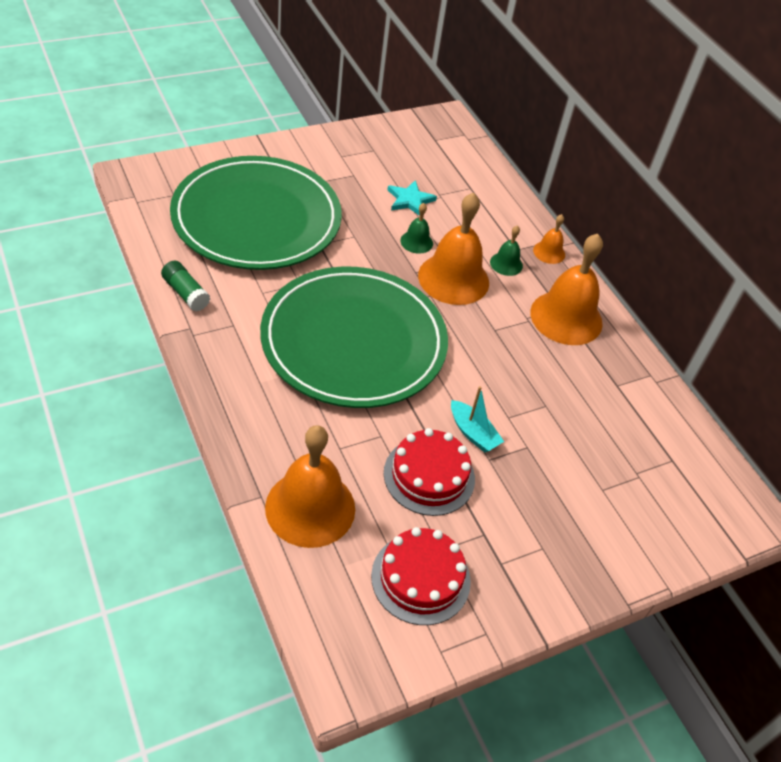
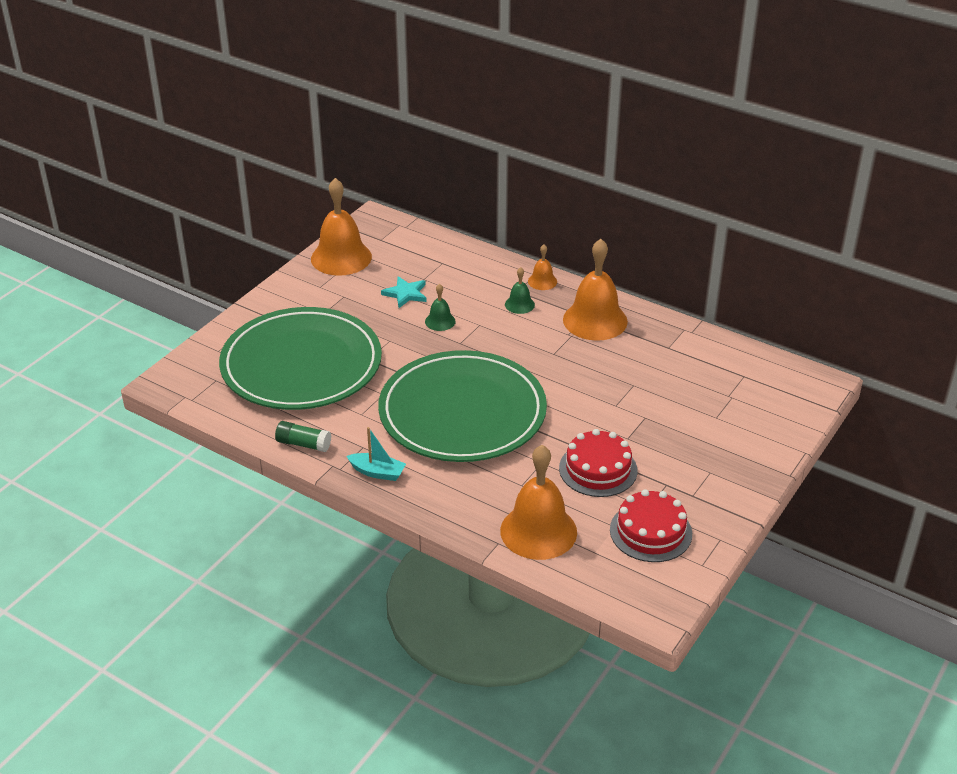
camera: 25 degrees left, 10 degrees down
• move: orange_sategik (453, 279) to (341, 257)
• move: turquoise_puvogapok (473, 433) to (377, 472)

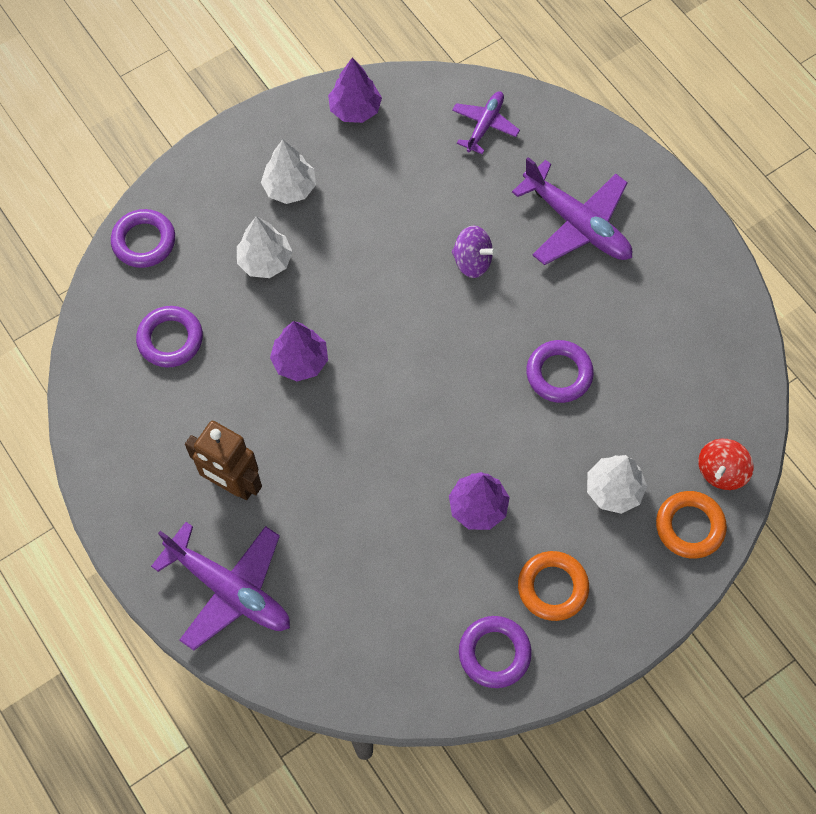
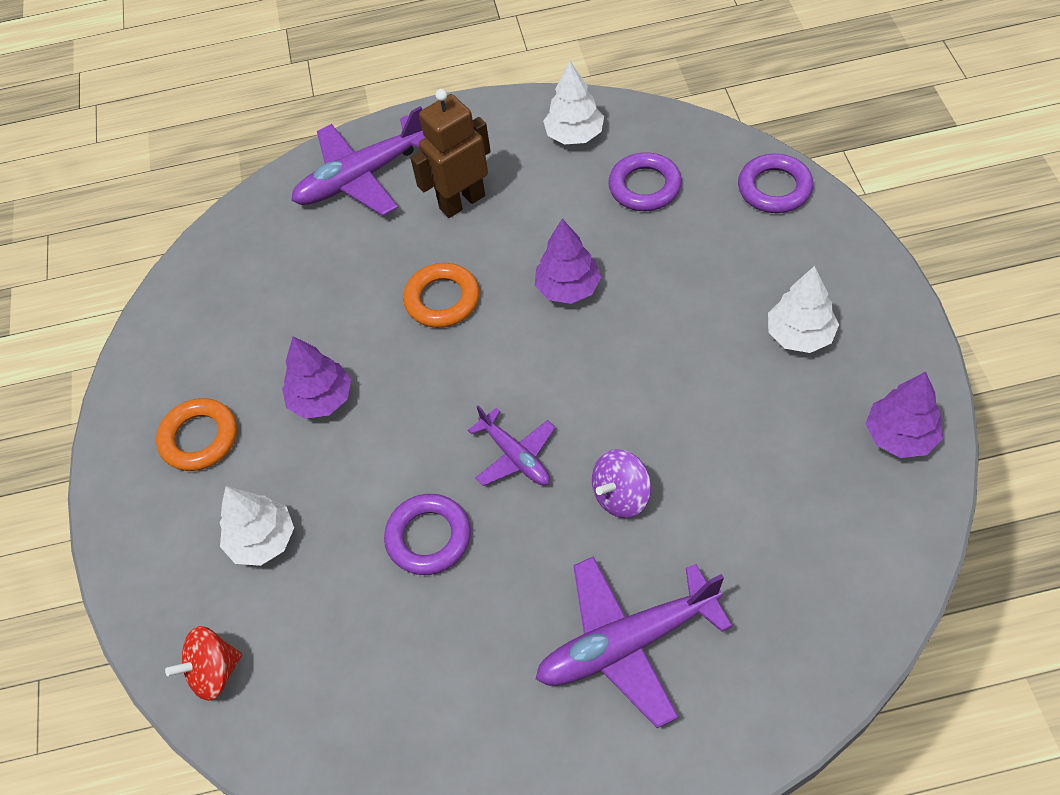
camera: 120 degrees right, 10 degrees down
• rotate: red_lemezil (721, 471) = (214, 672) 90 degrees counterclockwise
• move: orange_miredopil (689, 526) to (442, 299)
• move: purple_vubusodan (484, 125) to (515, 456)
• move: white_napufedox (265, 261) to (574, 135)
• delete: purple_miredopil (494, 653)

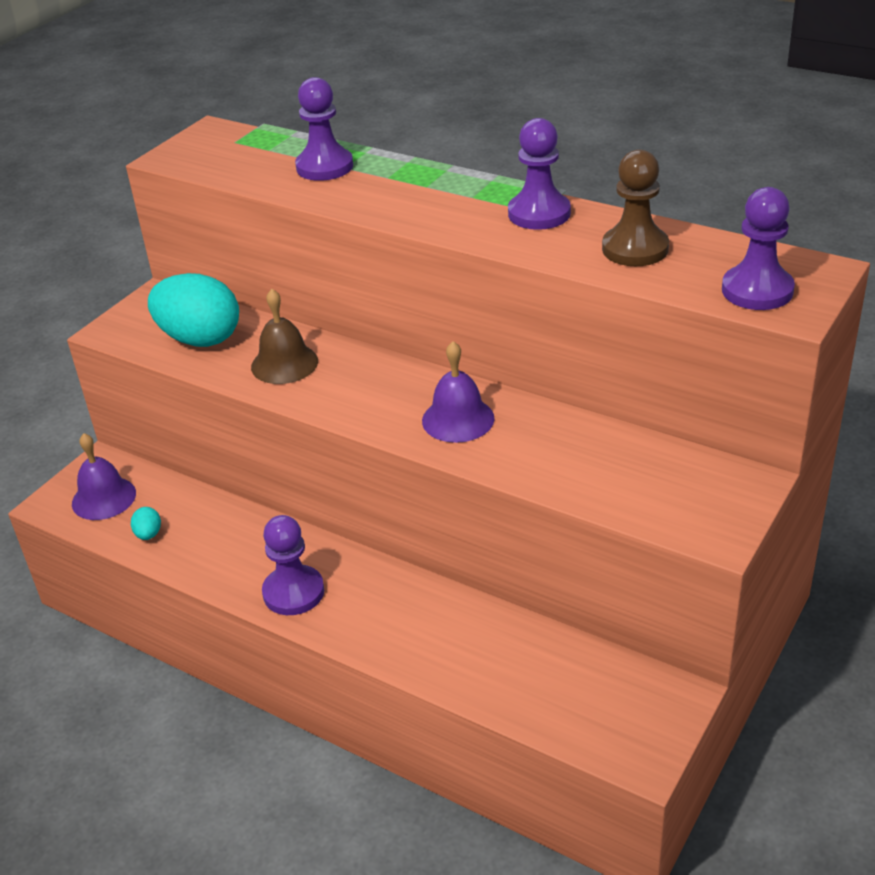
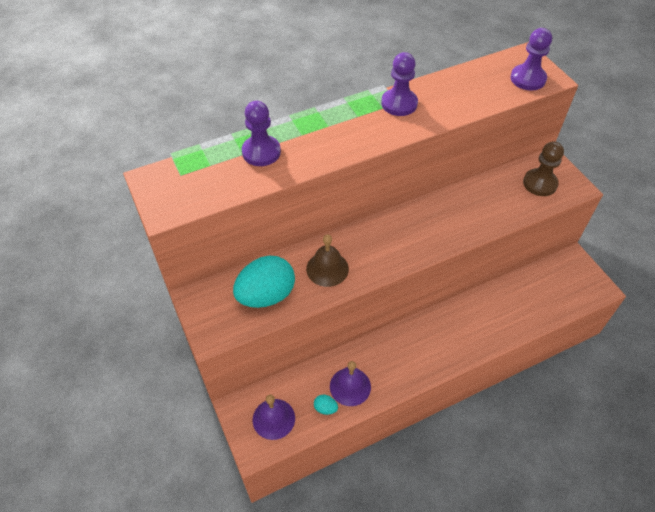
camera: 60 degrees left, 15 degrees up
• move: purple_sategik (458, 419) to (350, 386)
• move: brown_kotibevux (635, 249) to (540, 183)
• delete: purple_kotibevux (293, 592)

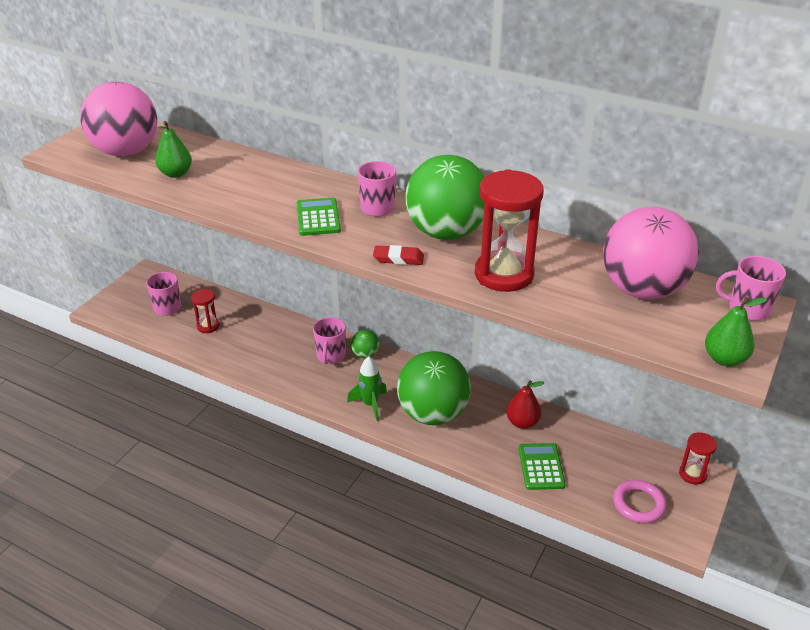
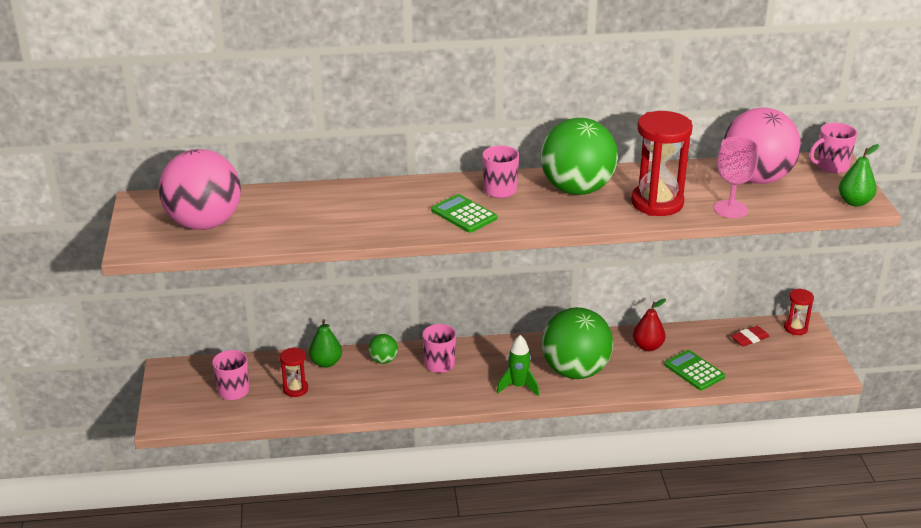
camera: 35 degrees left, 5 degrees down
• move: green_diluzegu (176, 174) to (326, 363)
• move: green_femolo (365, 354) to (383, 360)
• insert: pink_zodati (730, 209)
• move: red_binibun (398, 258) to (749, 339)
• delete: pink_miredopil (639, 504)

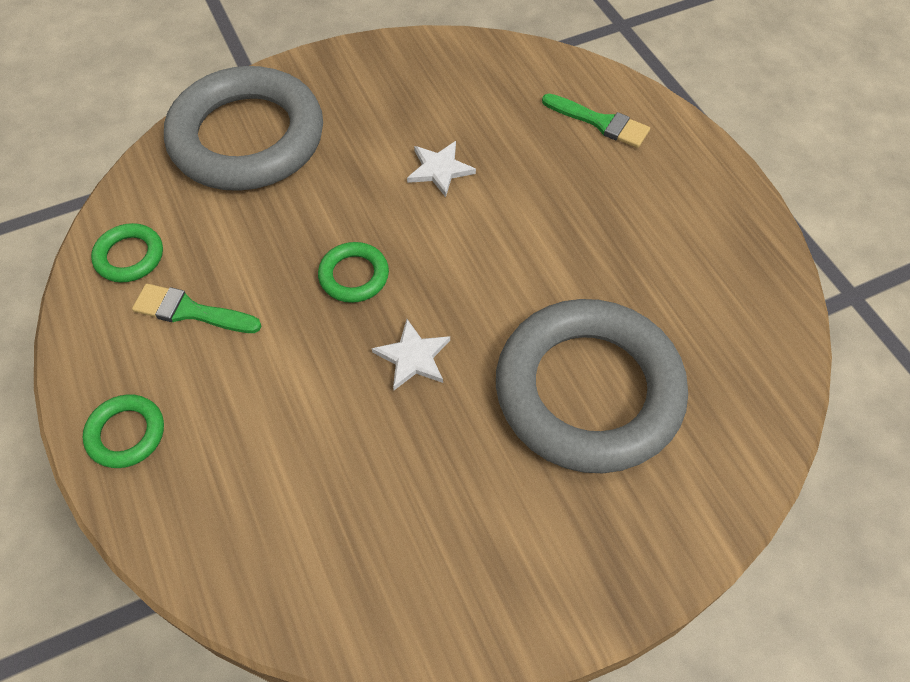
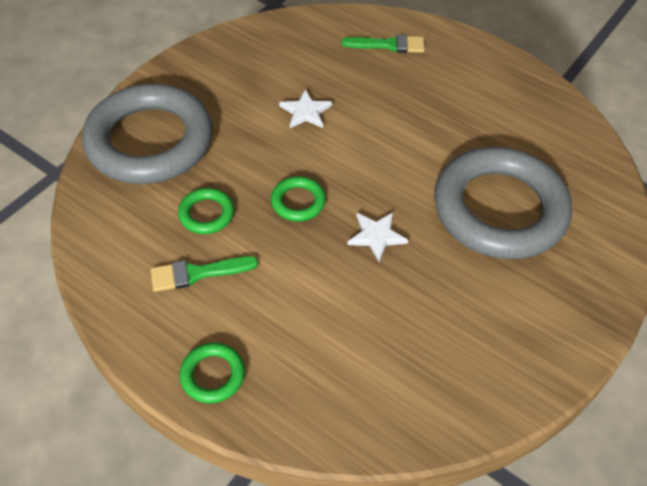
camera: 30 degrees left, 5 degrees down
• move: green_miredopil (129, 256) to (206, 214)

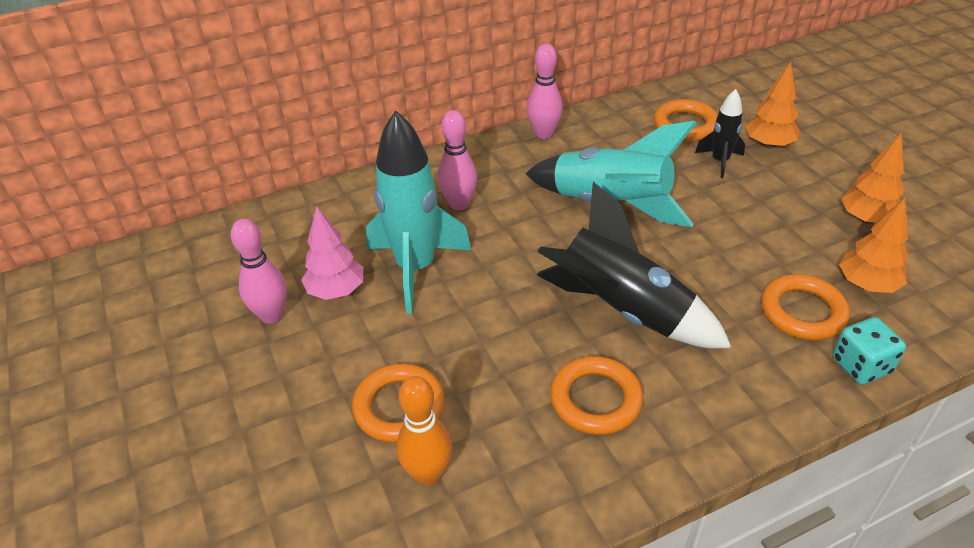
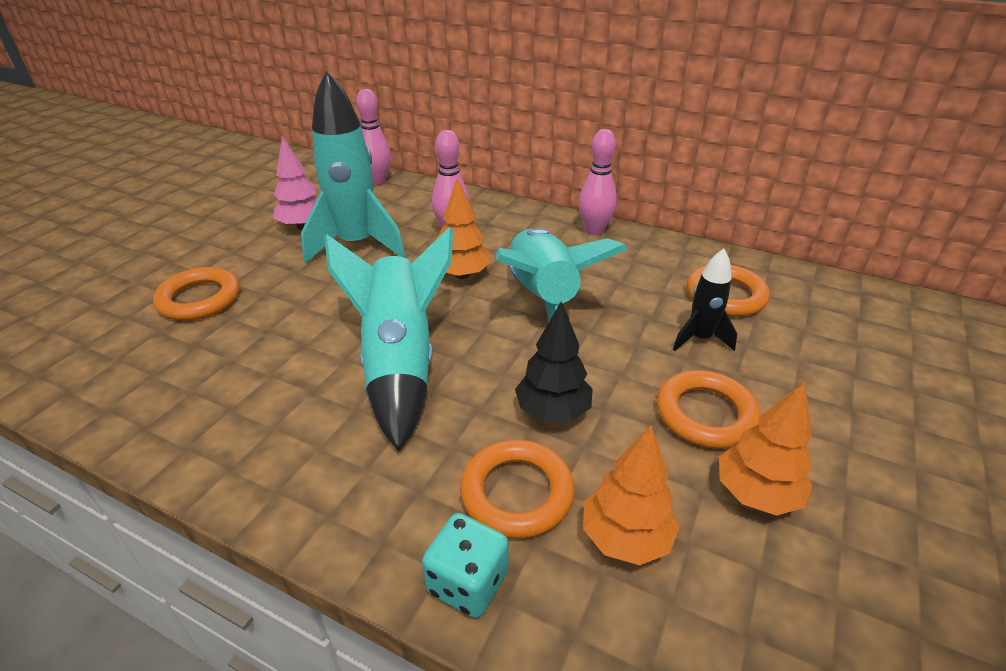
camera: 50 degrees right, 5 degrees down
• recolor: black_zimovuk (622, 310) to turquoise_zimovuk (400, 362)
• move: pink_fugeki (271, 315) to (377, 181)
• move: orange_napufedox (768, 144) to (462, 275)
• insert: black_napufedox (553, 411)
• move: orange_miredopil (595, 399) to (705, 414)
• delete: orange_fugeki (428, 474)

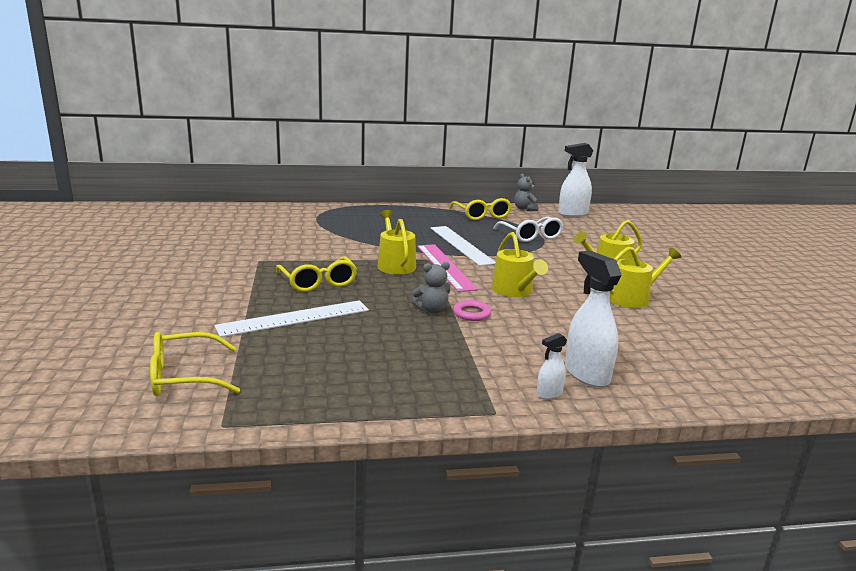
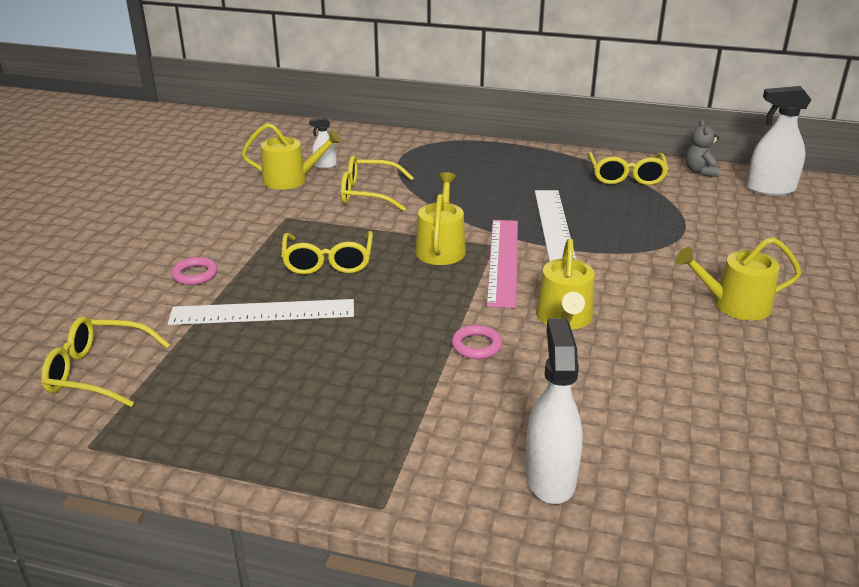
camera: 25 degrees right, 10 degrees up
• insert: pink_miredopil (195, 274)
• move: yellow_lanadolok (632, 298) to (291, 179)
• move: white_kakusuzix (549, 394) to (325, 165)
• insert: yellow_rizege (368, 193)
• delete: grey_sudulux (432, 310)
• delete: white_rizege (531, 236)

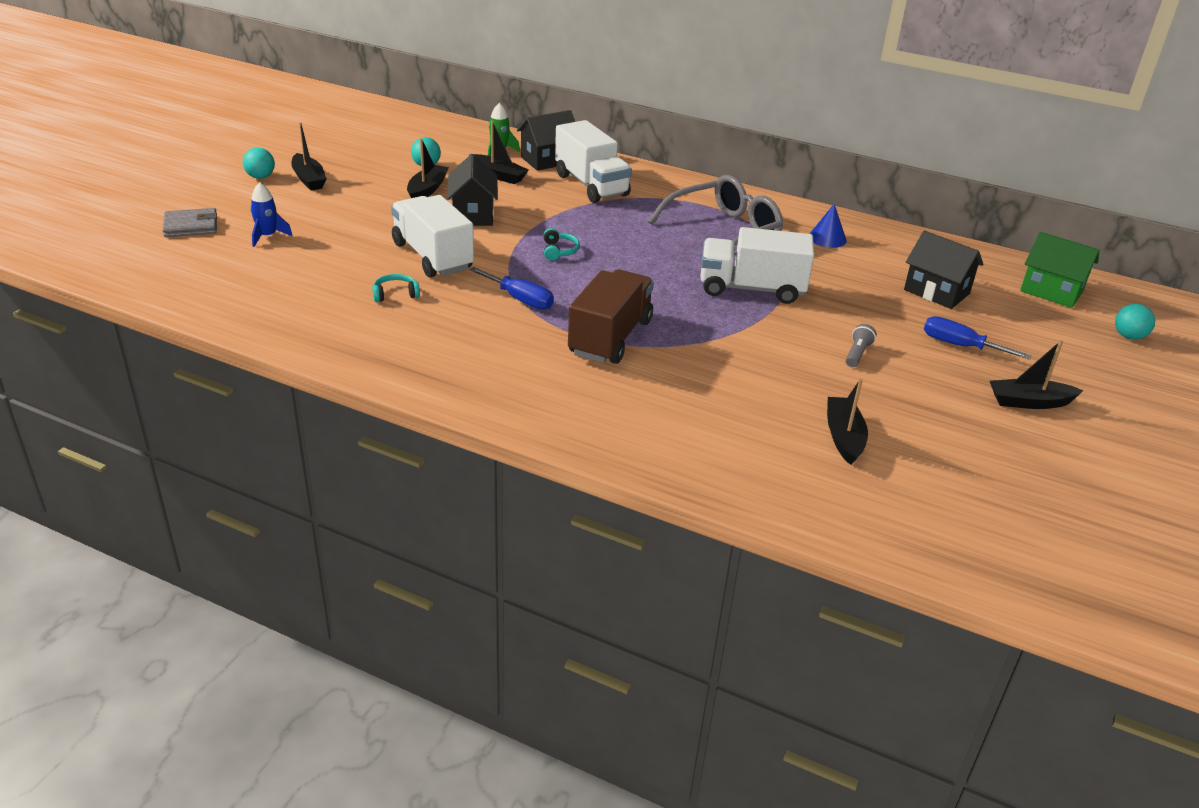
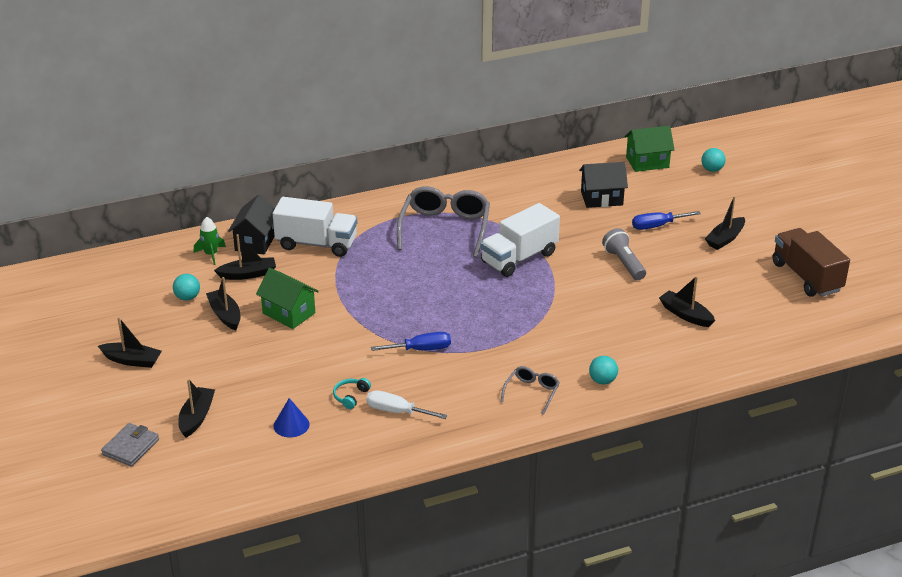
camera: 45 degrees left, 0 degrees up
• replace: blue_zimovuk (268, 236) to black_puvogapok (196, 417)
• recolor: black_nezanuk (473, 214) to green_nezanuk (289, 313)
• move: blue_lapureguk (827, 238) to (291, 425)
• insert: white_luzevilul (396, 411)
• insert: grey_rizege (532, 392)
• move: turquoise_femolo (260, 177) to (602, 381)
• resize: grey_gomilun (857, 354) = (624, 263) x1.65
• move: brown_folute (610, 337) to (806, 277)
• delete: white_folute (432, 256)
• delete: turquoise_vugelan (559, 251)

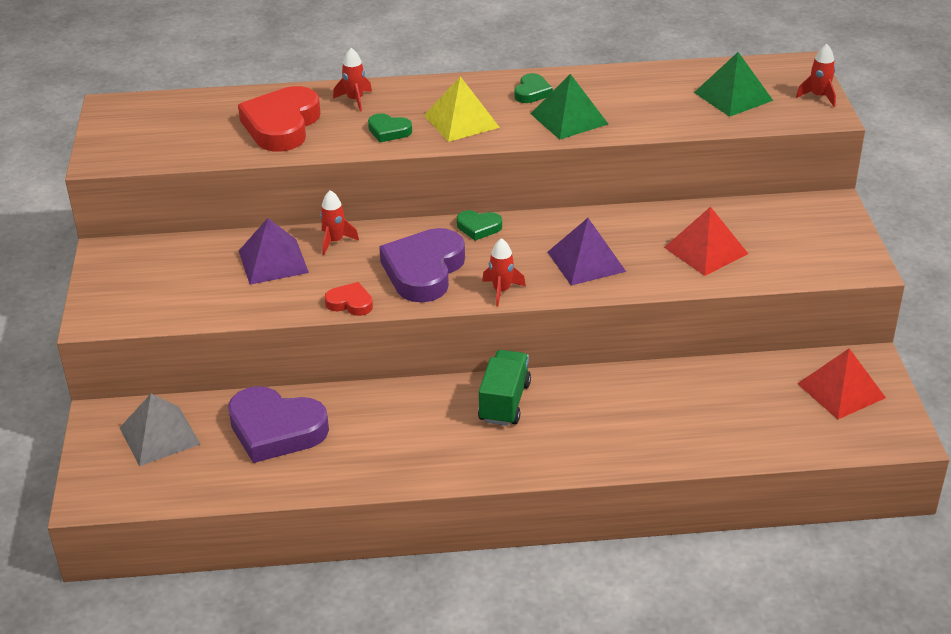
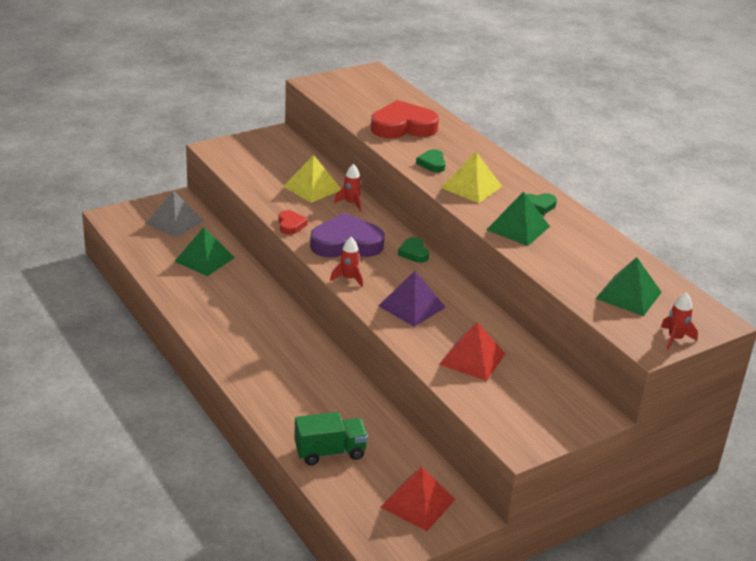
camera: 60 degrees right, 5 degrees down
• replace: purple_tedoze (276, 430) to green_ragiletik (204, 259)
• recolor: purple_ragiletik (273, 261) to yellow_ragiletik (312, 188)
• move: green_folute (504, 402) to (330, 452)
• delete: red_zimovuk (355, 100)

